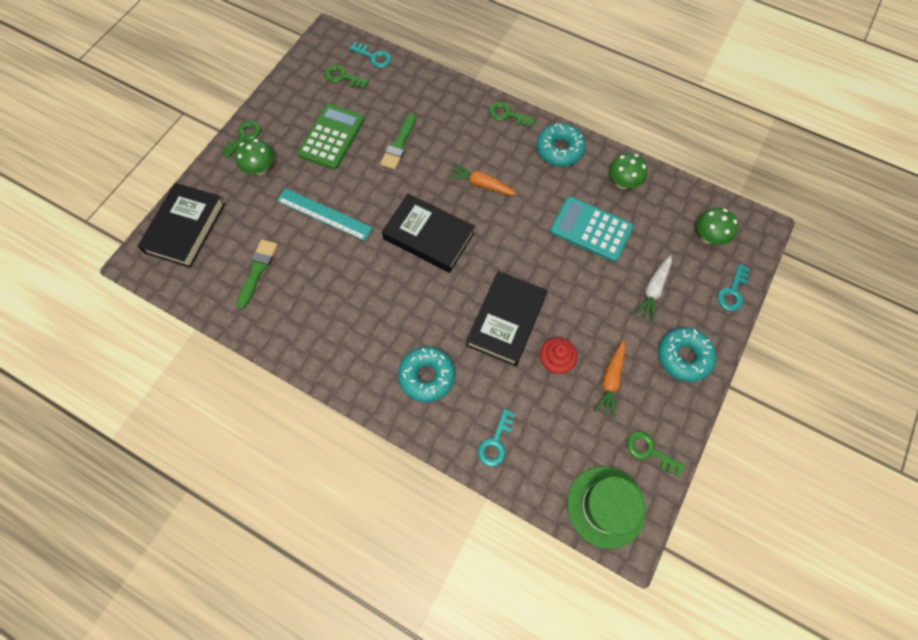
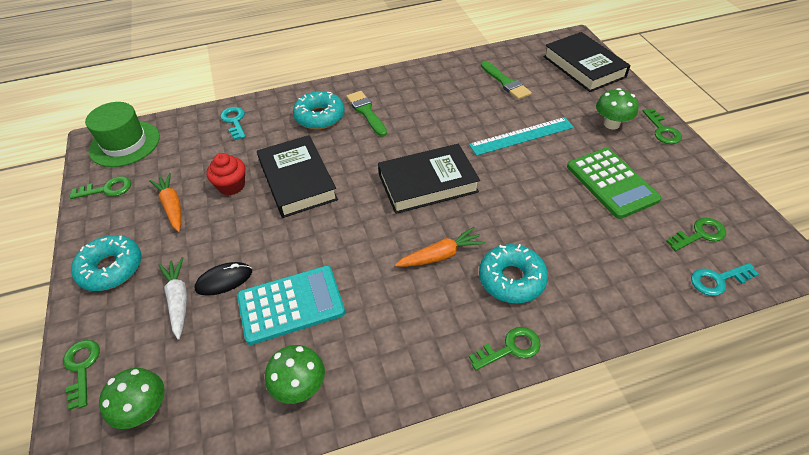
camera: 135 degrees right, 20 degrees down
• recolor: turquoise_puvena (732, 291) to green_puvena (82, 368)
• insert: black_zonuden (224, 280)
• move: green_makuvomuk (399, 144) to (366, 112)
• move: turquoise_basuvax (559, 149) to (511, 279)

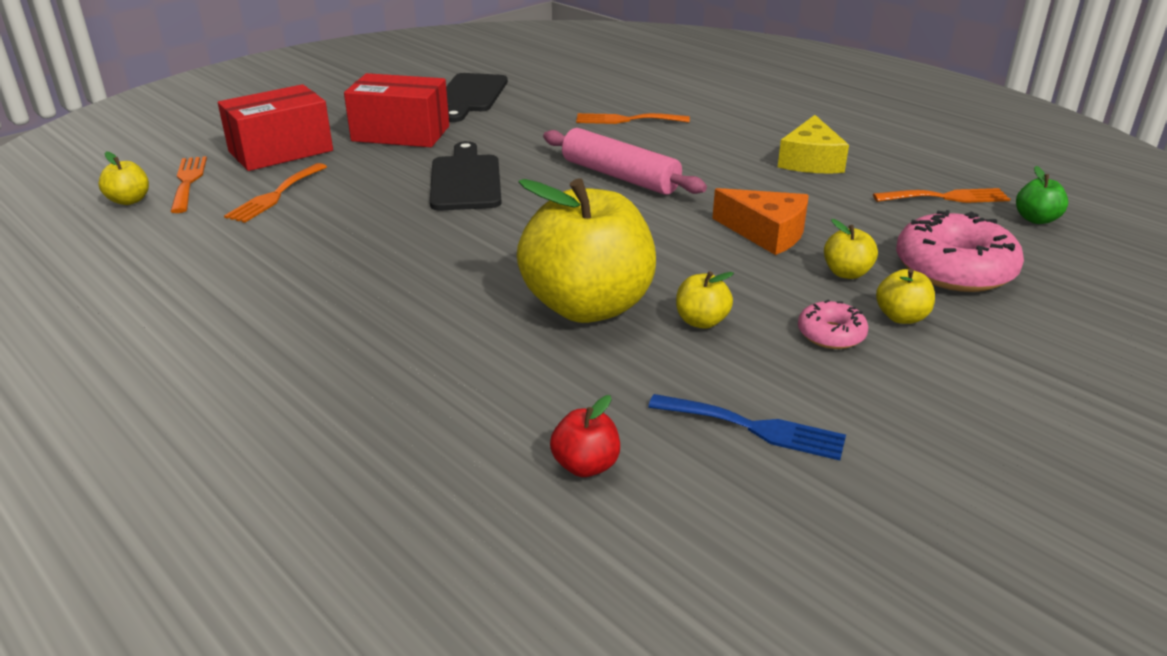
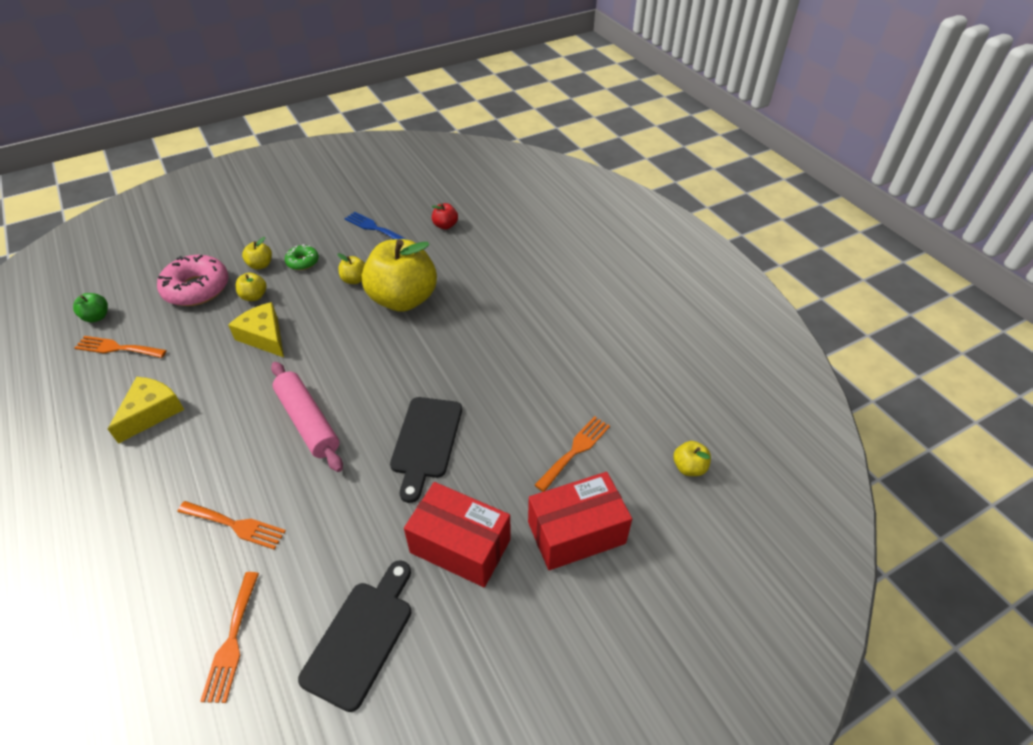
camera: 165 degrees left, 15 degrees up
• move: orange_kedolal (188, 181) to (232, 641)
• recolor: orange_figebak (766, 233) to yellow_figebak (264, 336)
• recolor: pink_basuvax (831, 334) to green_basuvax (302, 262)

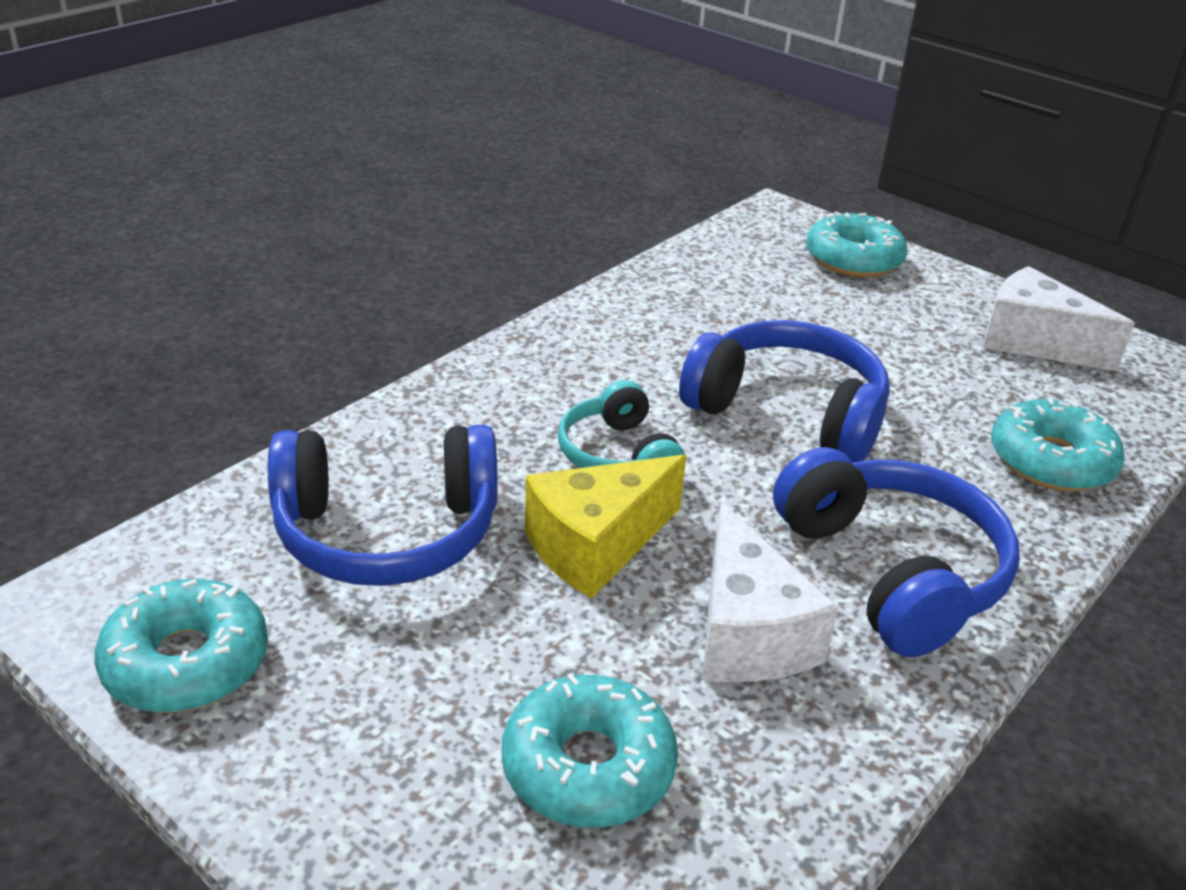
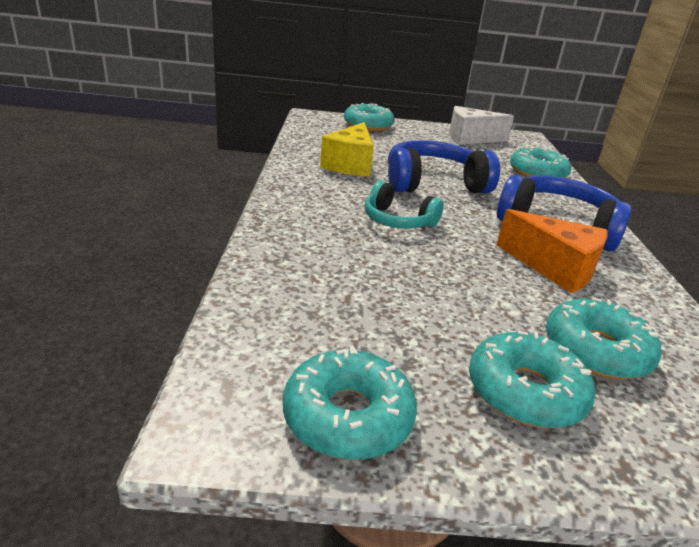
camera: 40 degrees left, 5 degrees down
• move: yellow_figebak (596, 545) to (350, 165)
• insert: turquoise_basuvax (525, 391)
• recolor: white_figebak (747, 633) to orange_figebak (554, 268)
• delete: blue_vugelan (387, 532)

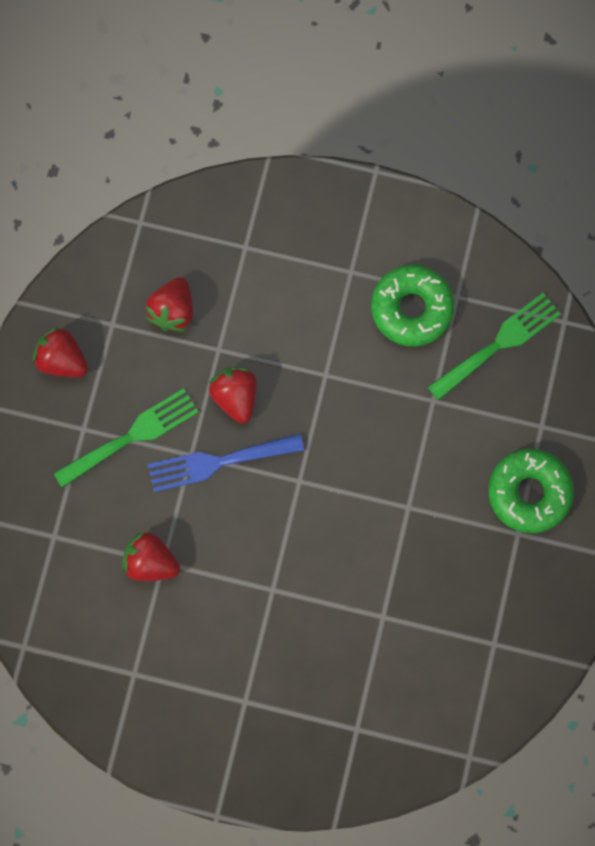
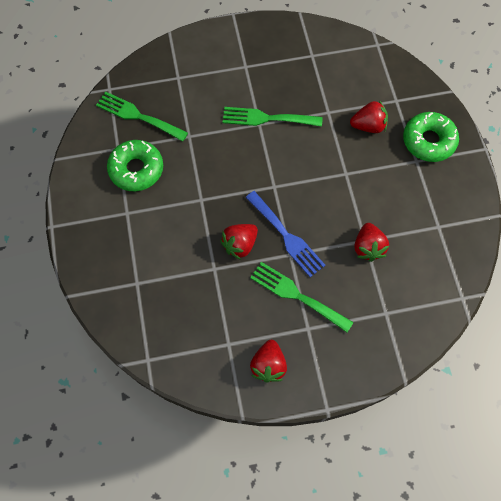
camera: 115 degrees left, 10 degrees down
• insert: green_kedolal (267, 118)
• move: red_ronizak (173, 310) to (368, 126)
• move: green_basuvax (529, 492) to (428, 141)

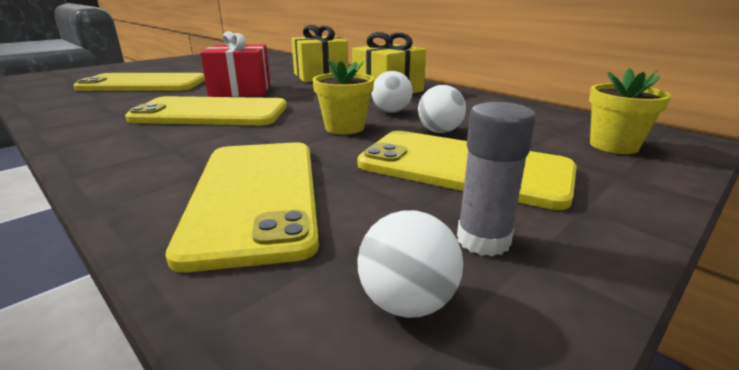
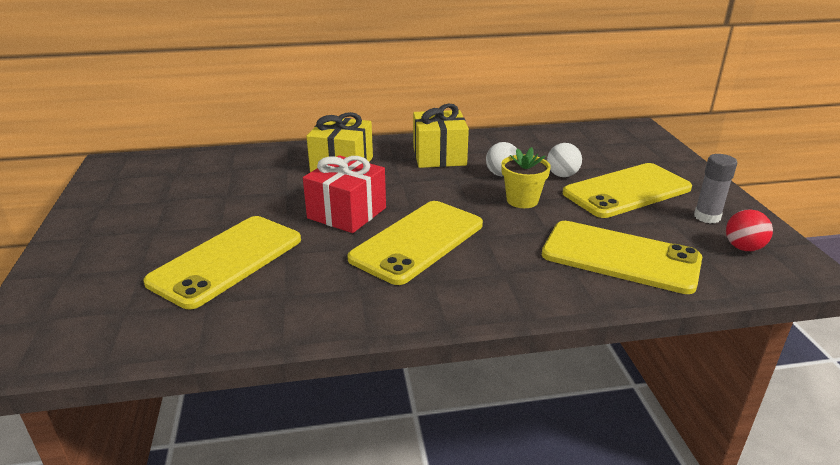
camera: 55 degrees left, 5 degrees up
• recolor: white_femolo (407, 302) to red_femolo (743, 248)
• delete: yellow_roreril (613, 146)

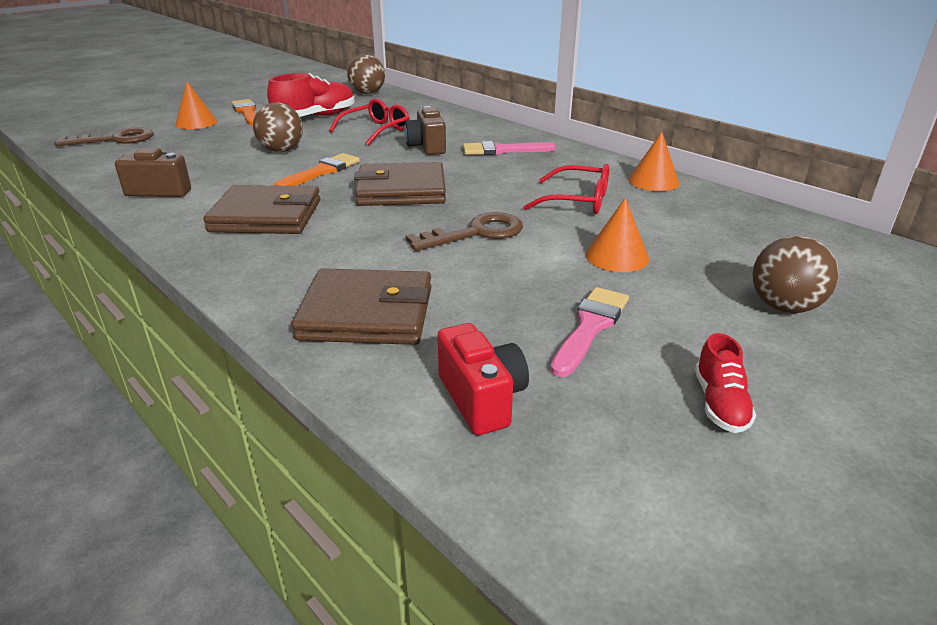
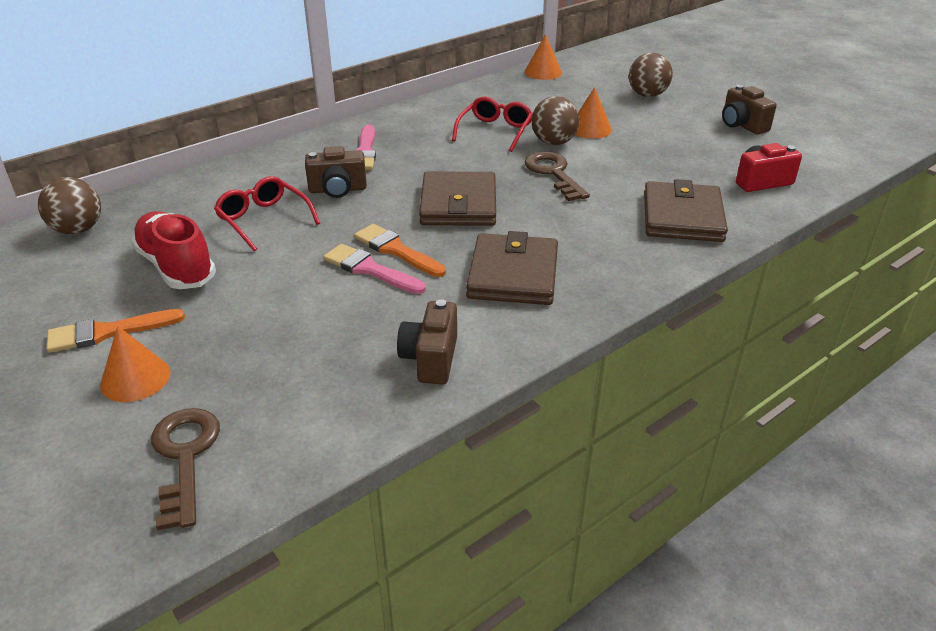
camera: 85 degrees left, 5 degrees up
• move: pink_makuvomuk (590, 327) to (370, 269)
• move: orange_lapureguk (653, 181) to (543, 72)
• move: brown_femolo (281, 150) to (553, 142)
• replace: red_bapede (720, 403) to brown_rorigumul (742, 125)

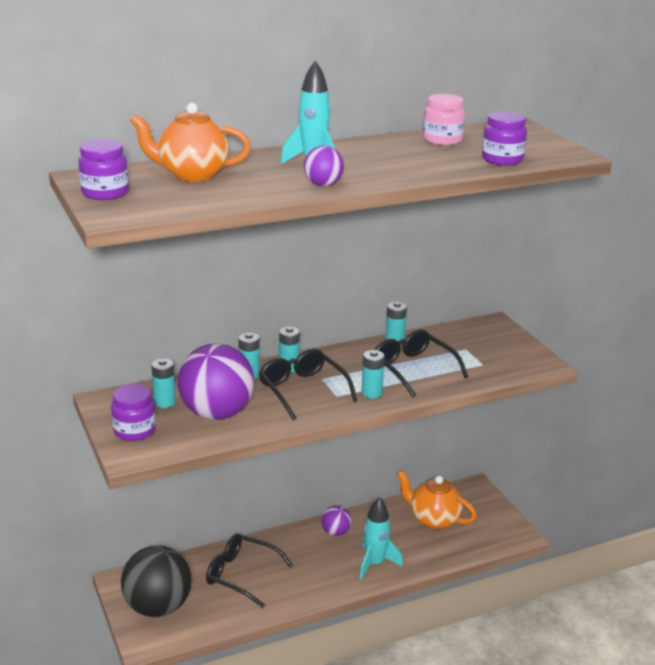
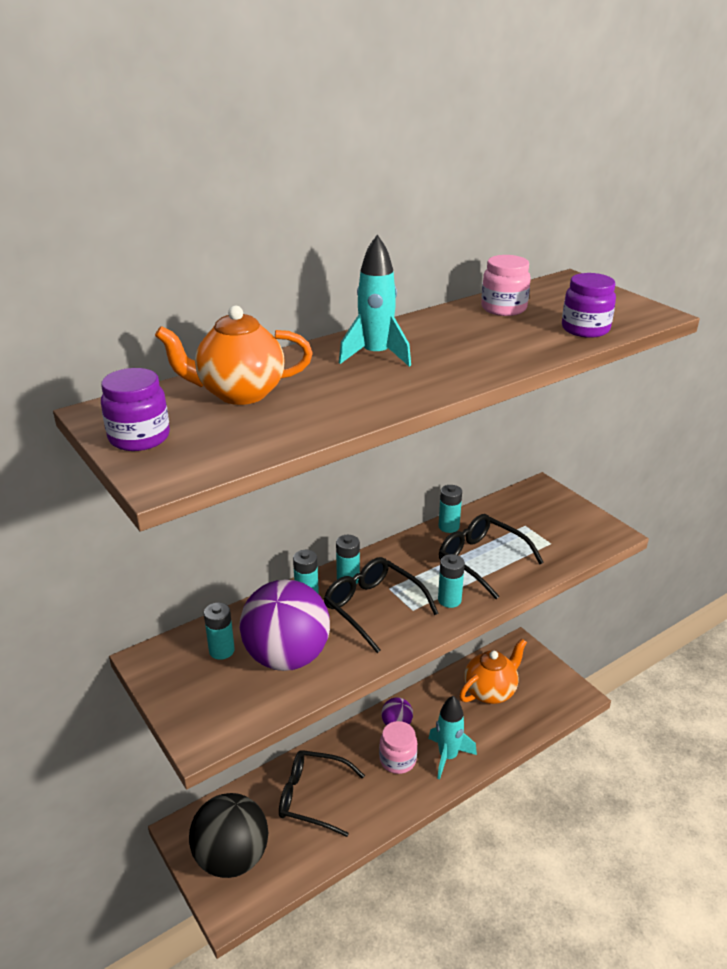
camera: 10 degrees left, 5 degrees up
• insert: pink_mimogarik (397, 760)
• rotate: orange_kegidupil (433, 520) = (490, 691) 120 degrees clockwise
• delete: purple_mimogarik (134, 431)
• delete: purple_femolo (323, 184)

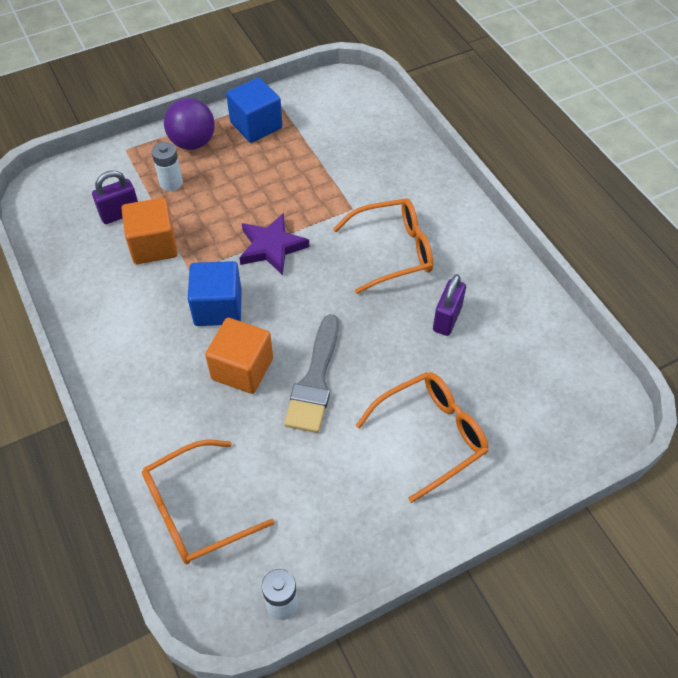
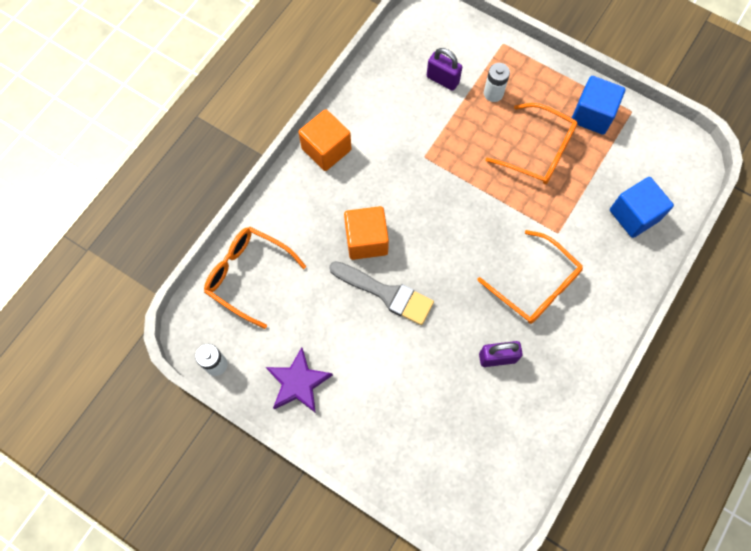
camera: 60 degrees right, 15 degrees up
• move: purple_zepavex (272, 247) to (298, 383)
• move: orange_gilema (154, 245) to (326, 149)
• rotate: grey_makuvomuk (315, 380) = (386, 293) 135 degrees counterclockwise
• move: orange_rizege (431, 435) to (538, 151)
• move: blue_gilema (218, 307) to (634, 215)
• delete: purple_femolo (193, 142)

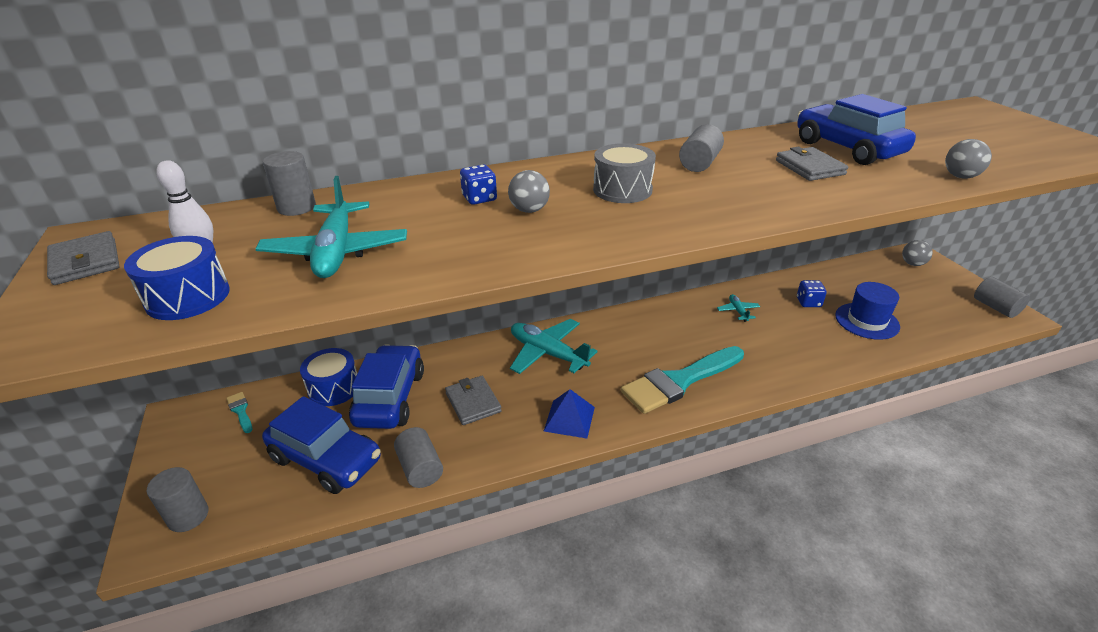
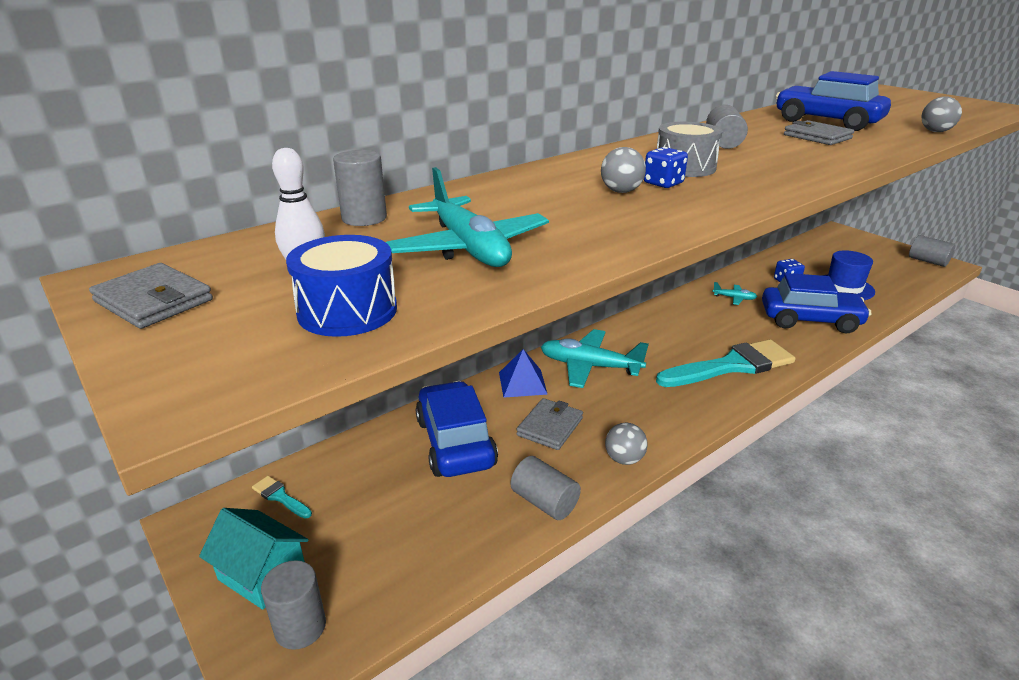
camera: 20 degrees left, 5 degrees down
• insert: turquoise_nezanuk (262, 574)
• move: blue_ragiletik (569, 418) to (522, 383)
• rotate: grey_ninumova (473, 402) = (550, 427) 75 degrees clockwise
• move: grey_femolo (912, 264) to (624, 459)
• move: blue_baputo (479, 198) to (663, 183)
• rotate: turquoise_makuvomuk (679, 381) = (732, 366) 150 degrees counterclockwise
• rotate: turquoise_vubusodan (738, 311) = (734, 298) 135 degrees clockwise
• move: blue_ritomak (326, 459) to (810, 320)
• delete: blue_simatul (334, 388)

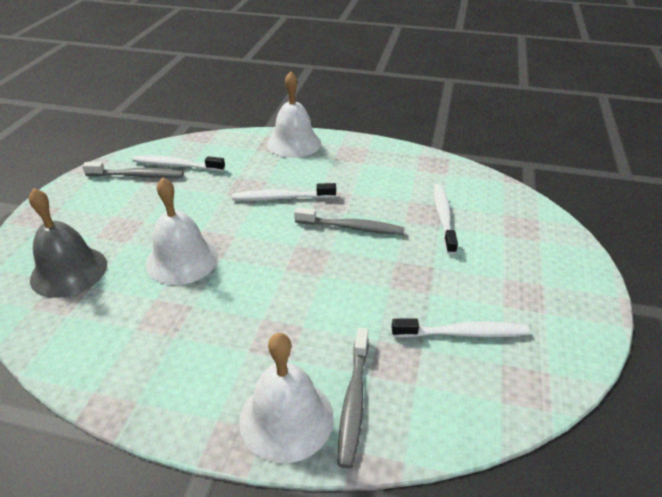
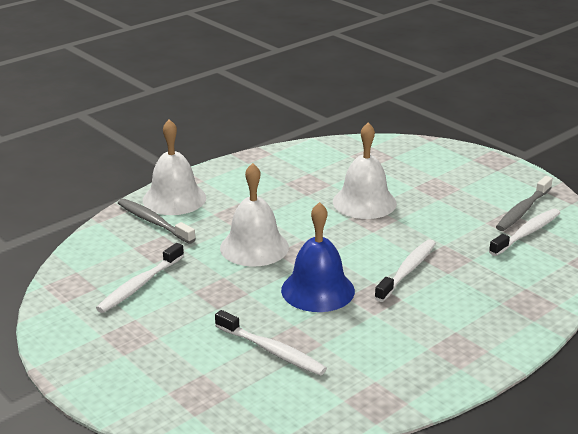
camera: 125 degrees right, 10 degrees down
• move: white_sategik (294, 143) to (254, 247)
• replace: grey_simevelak (351, 227) to blue_sategik (317, 290)
• delete: grey_sategik (69, 271)

